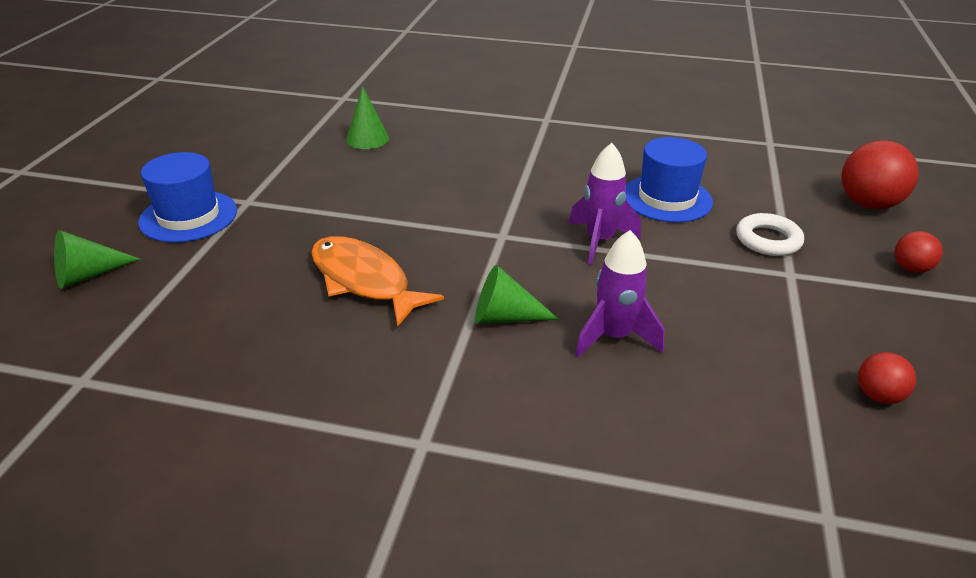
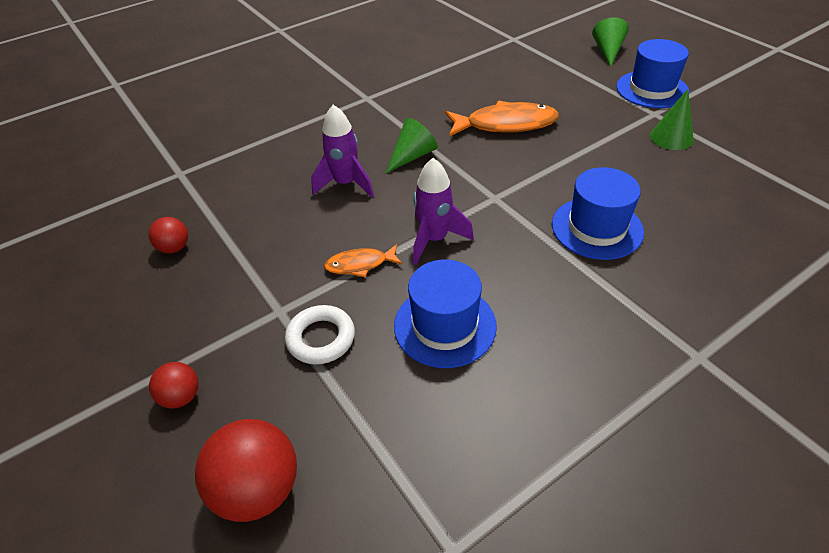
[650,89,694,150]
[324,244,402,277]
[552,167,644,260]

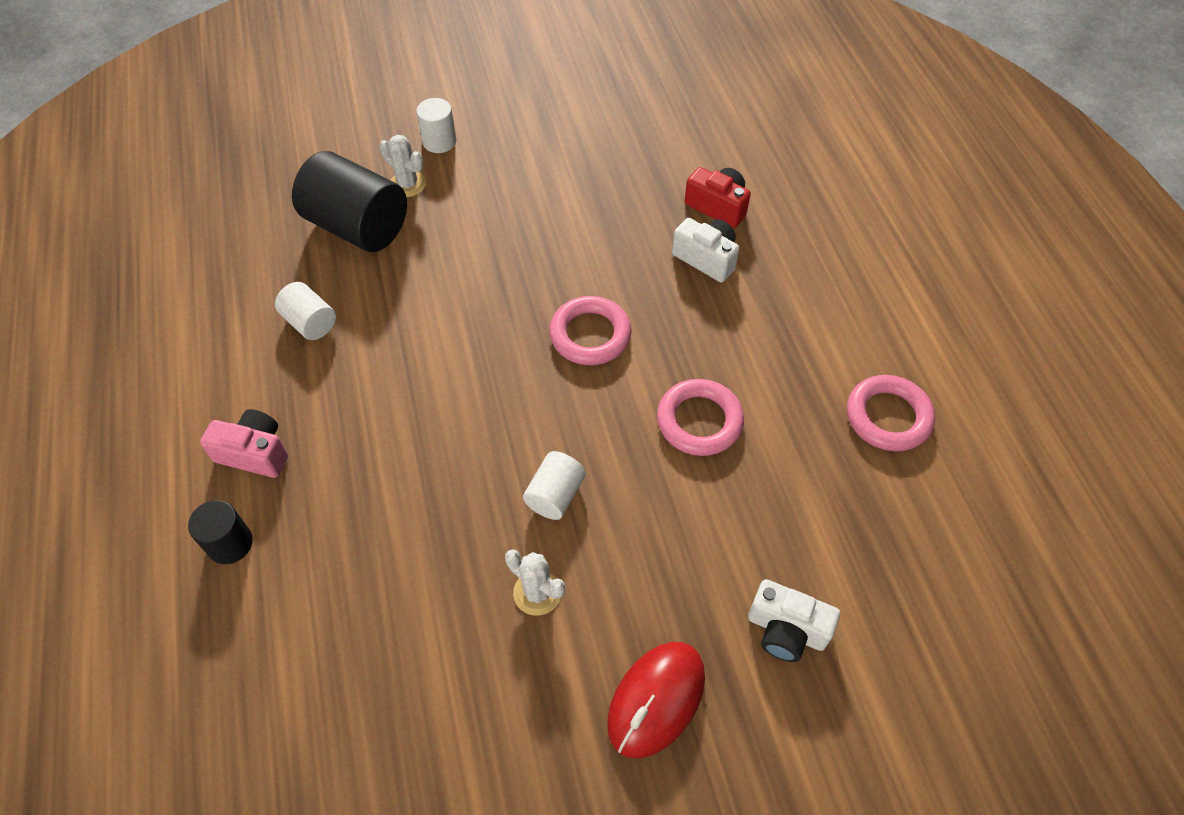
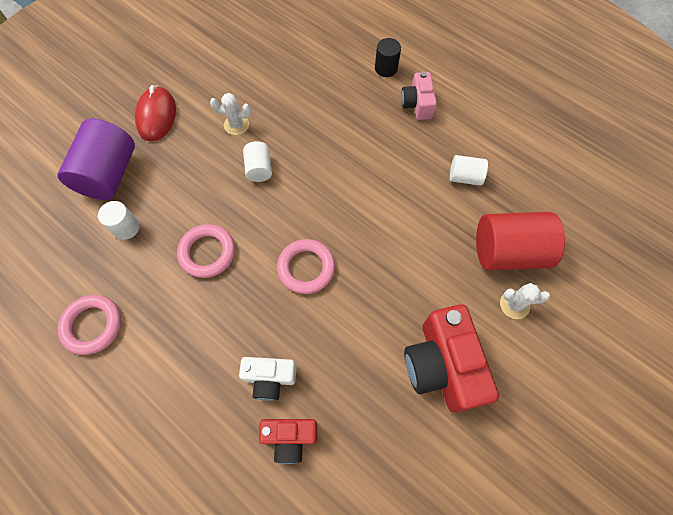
[401,71,437,120]
[476,212,565,270]
[98,201,139,240]
[57,119,135,200]
[404,305,499,413]

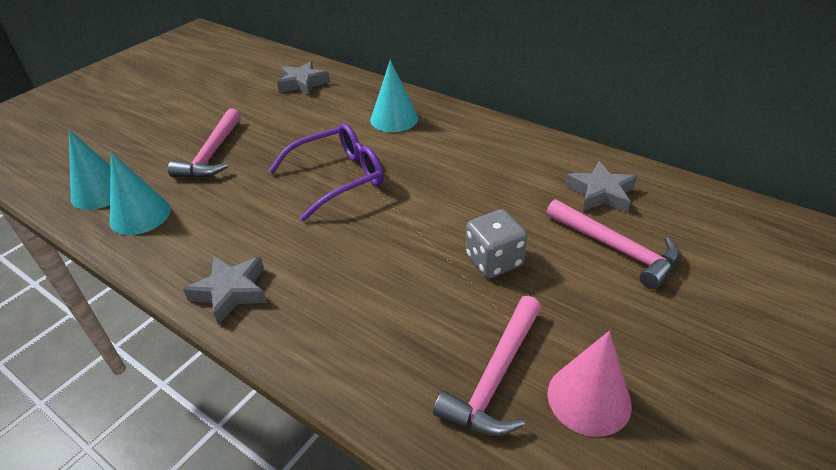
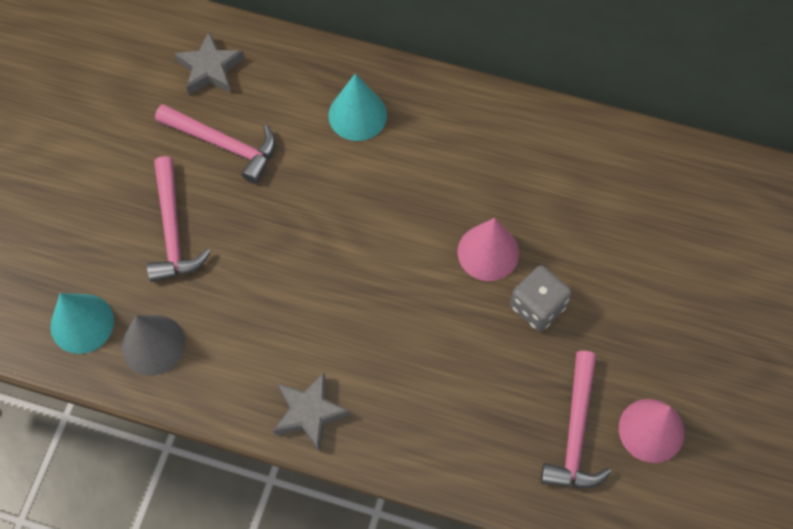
[121,315,185,375]
[268,123,384,221] (first image)
[155,104,276,184]
[565,161,637,213] (first image)
[458,218,519,281]

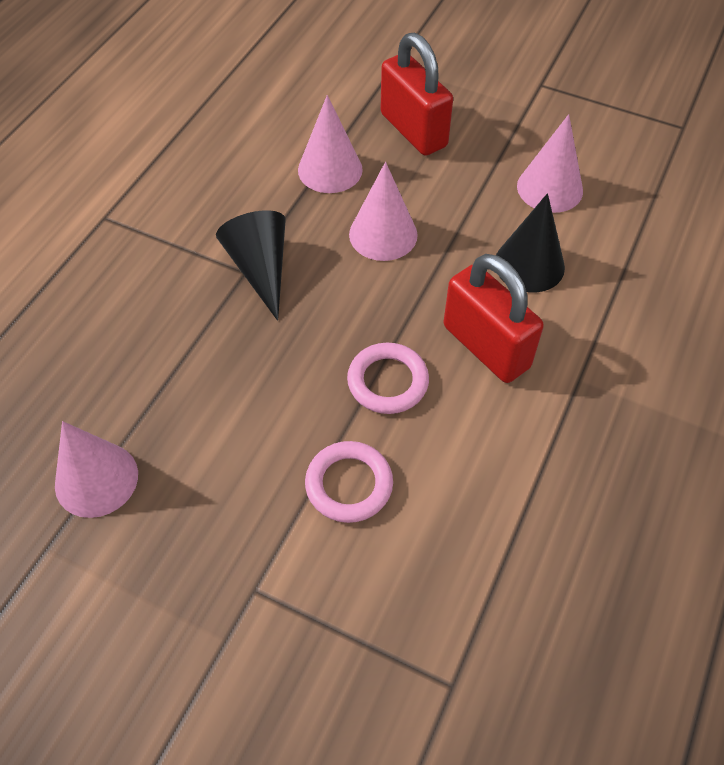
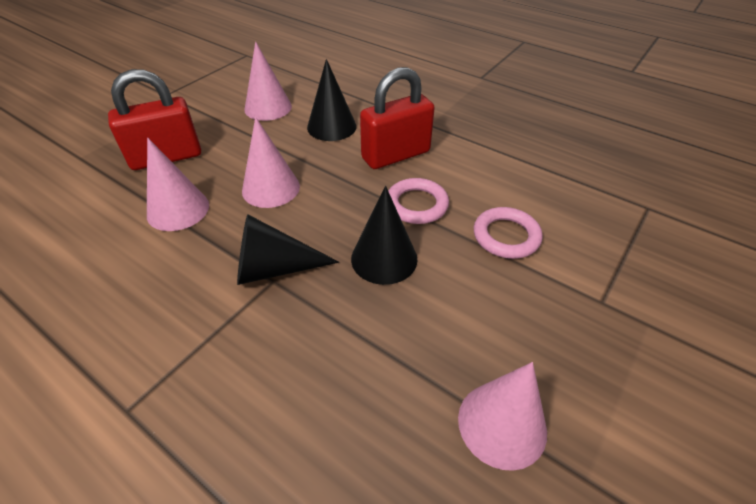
[351,186,417,285]

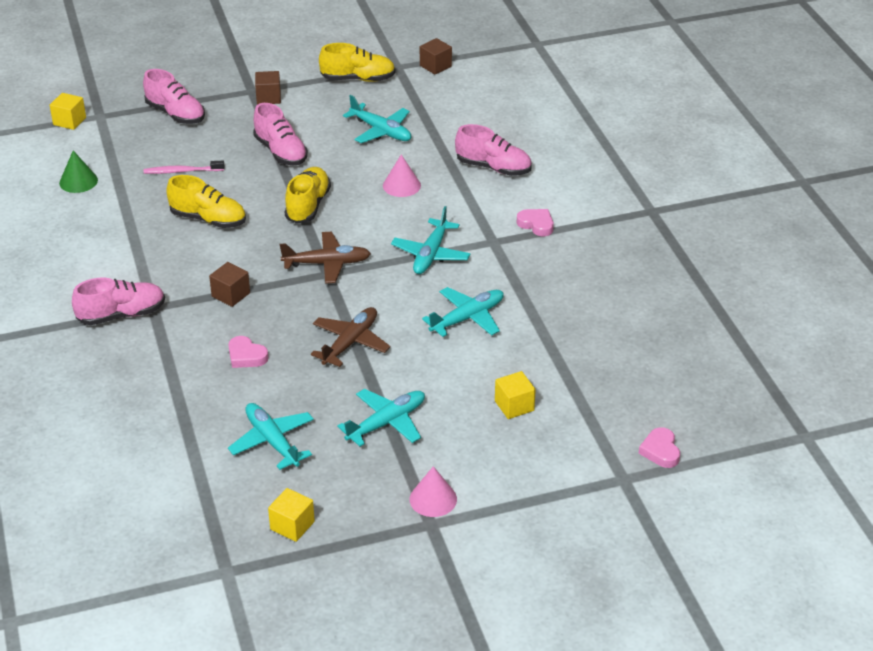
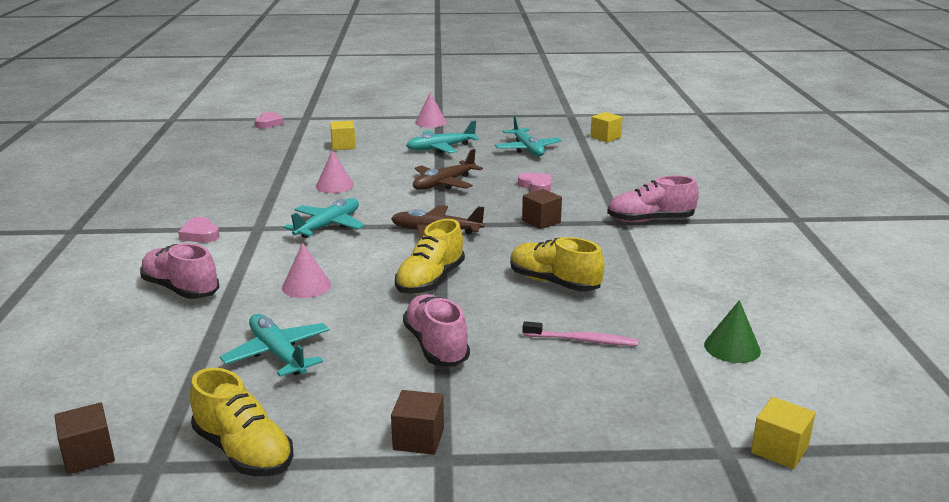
[143,69,205,124] (first image)
[590,112,623,142]
[190,368,294,476]
[316,150,354,193]

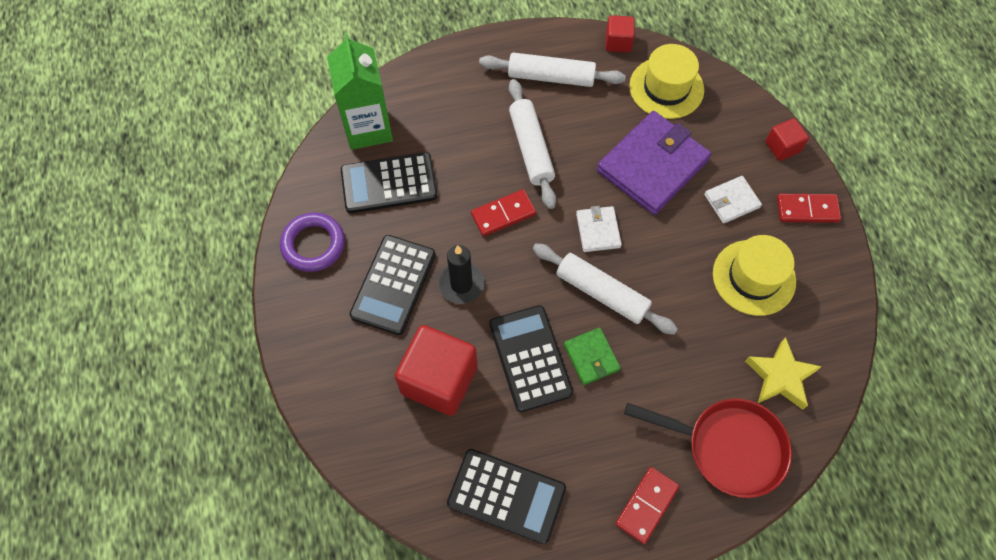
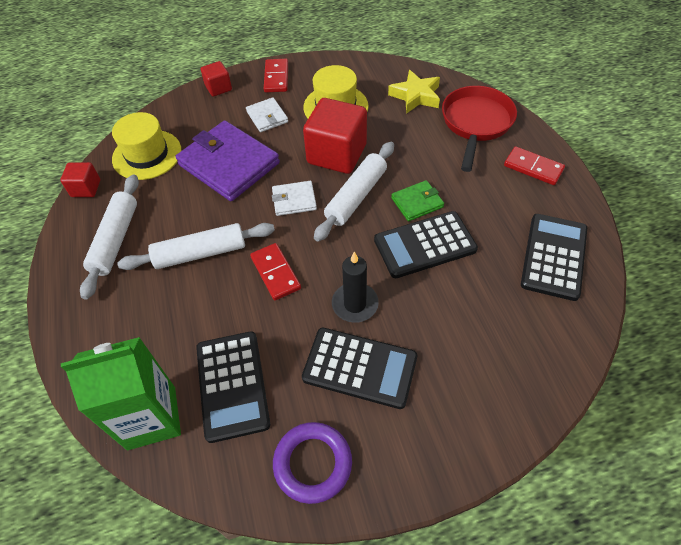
[303,98,367,174]

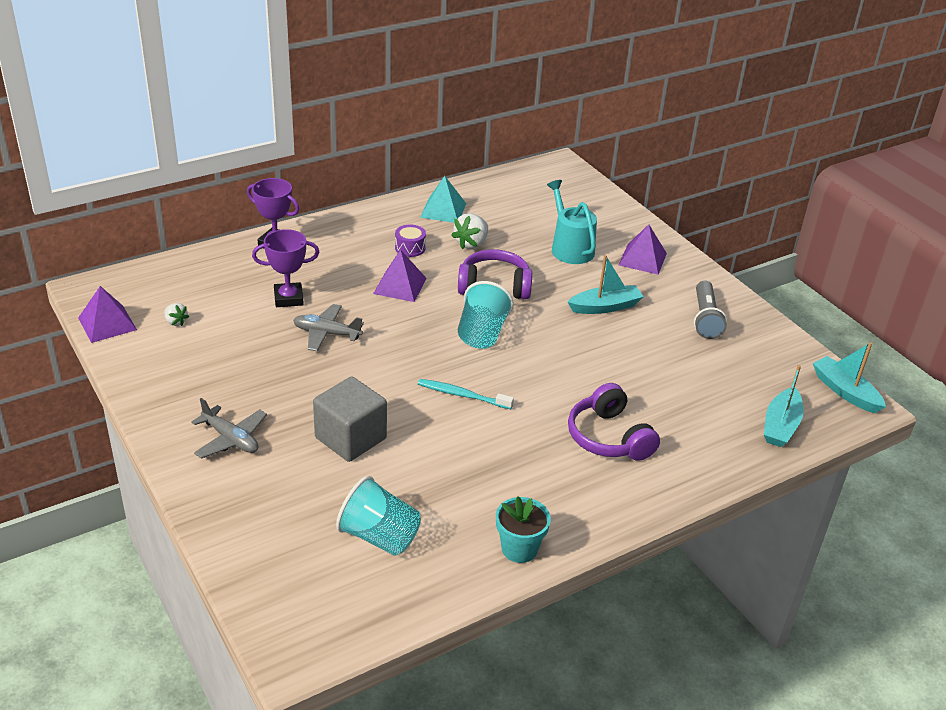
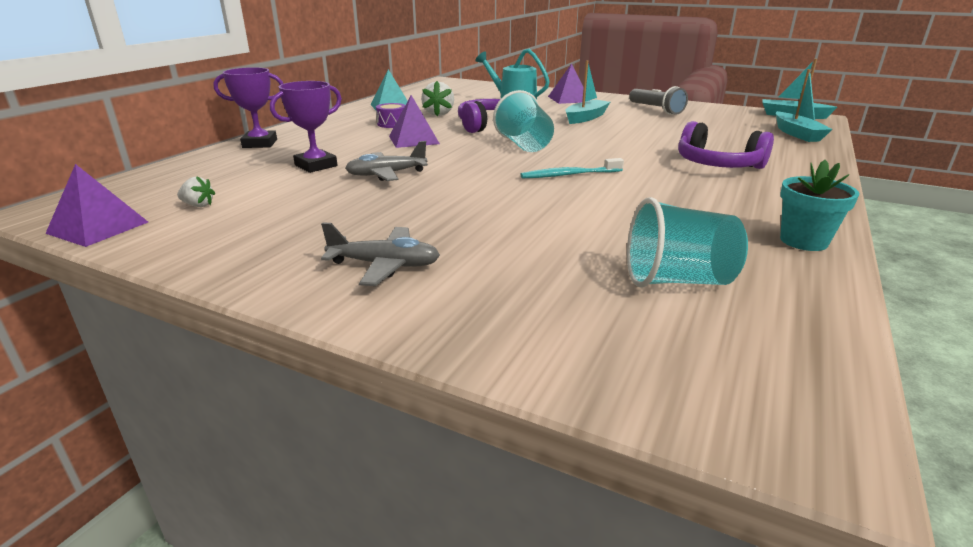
[313,376,387,462] (first image)

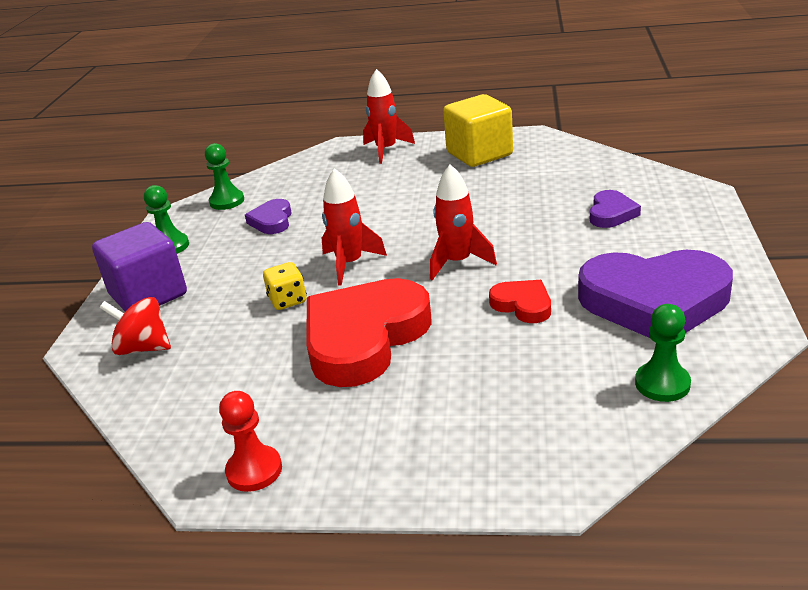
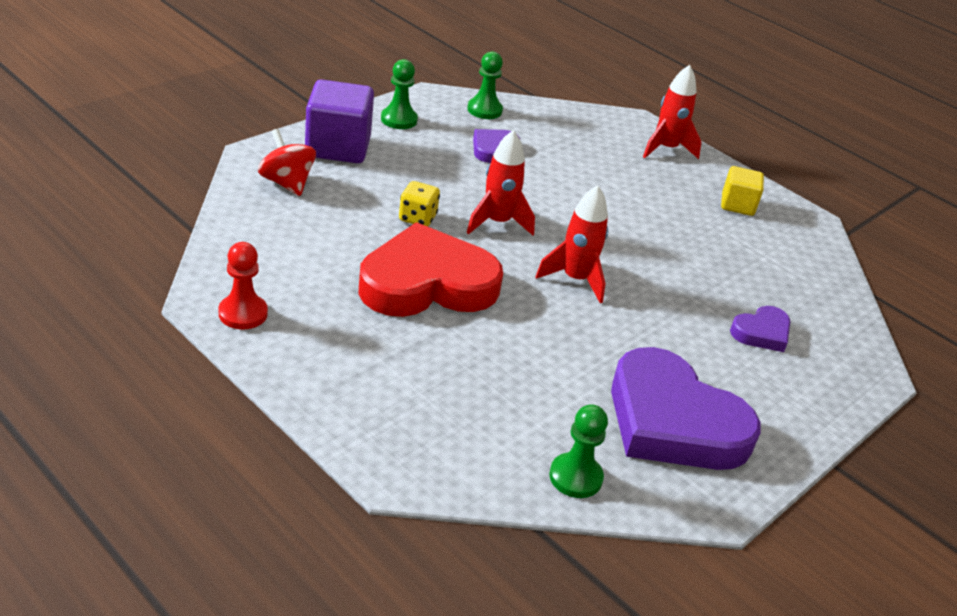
[721,166,764,216]
[489,280,551,323] (first image)

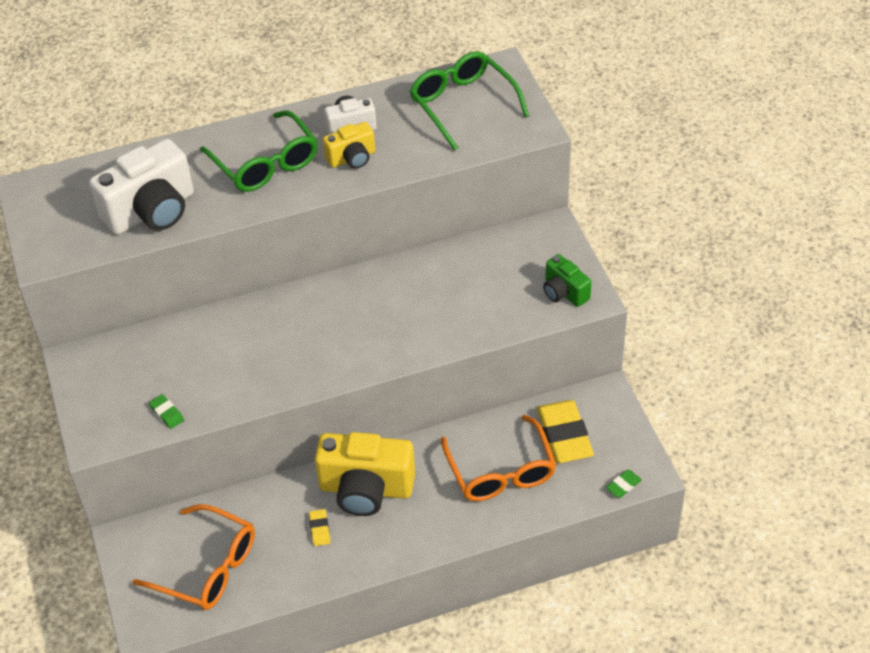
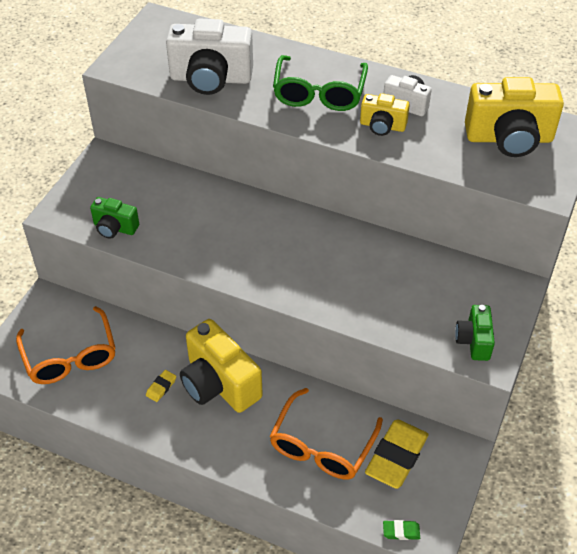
[90,197,139,239]
[465,77,564,157]

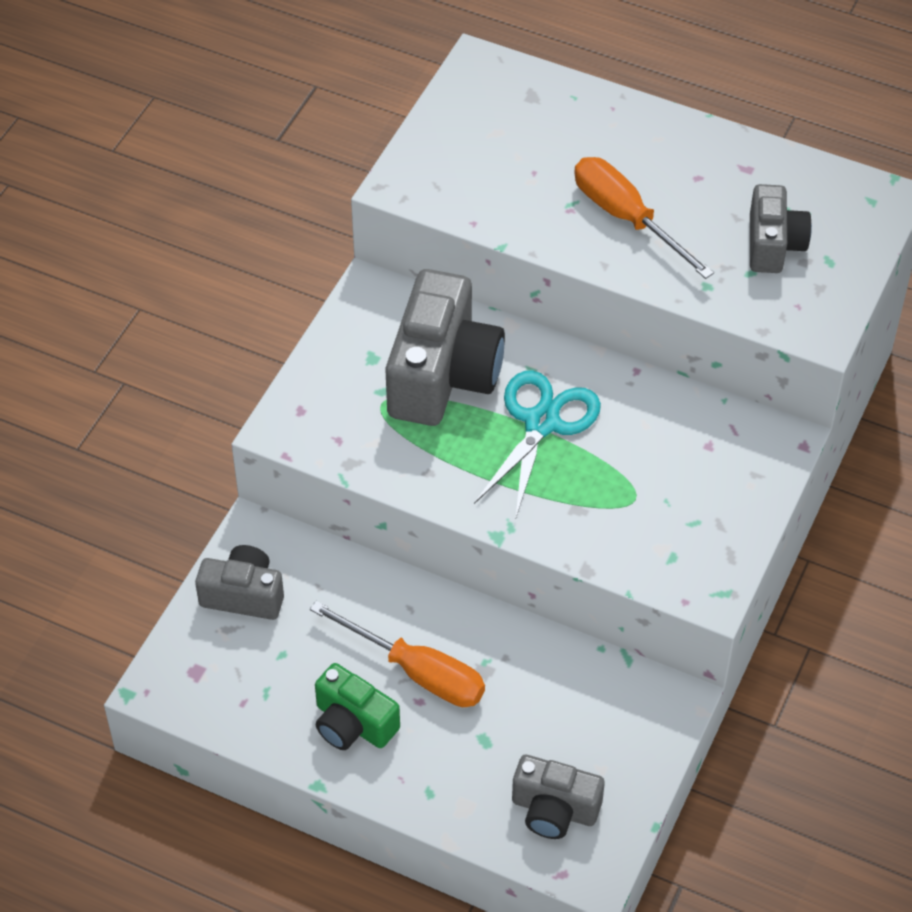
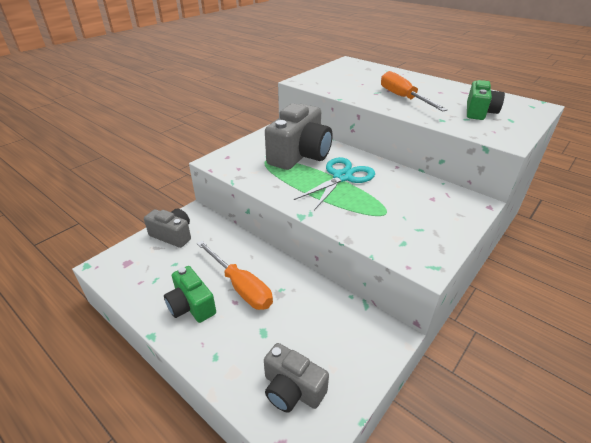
[467,80,505,120]

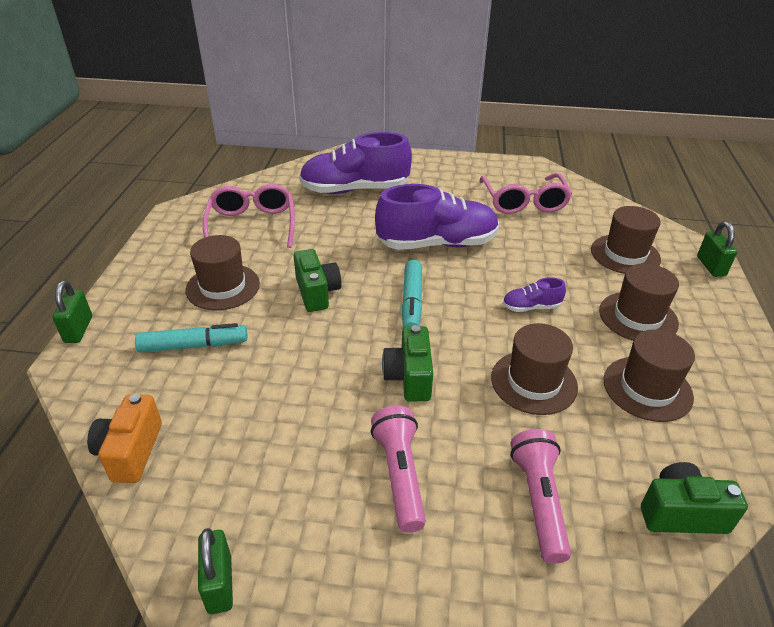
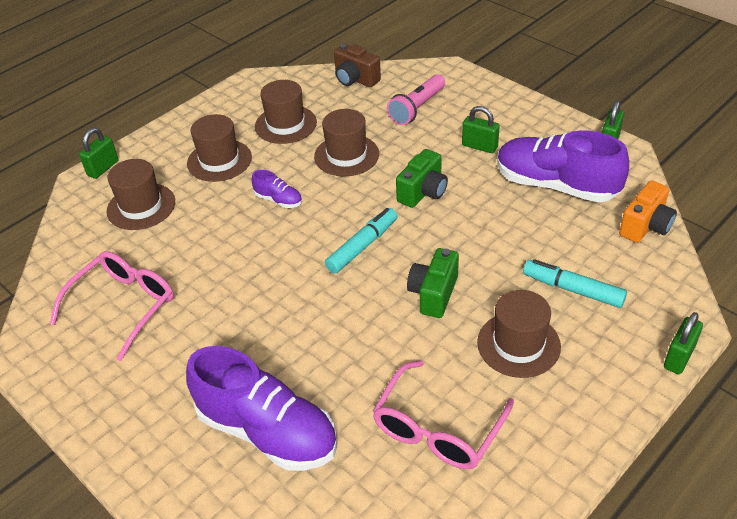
[462,106,500,153]
[497,130,629,202]
[334,44,381,87]

